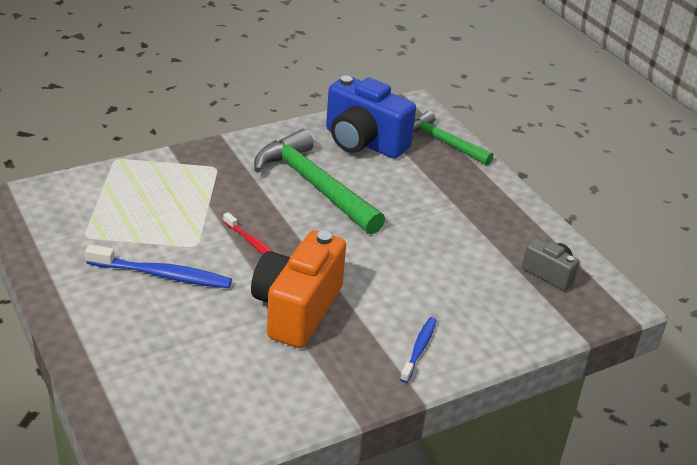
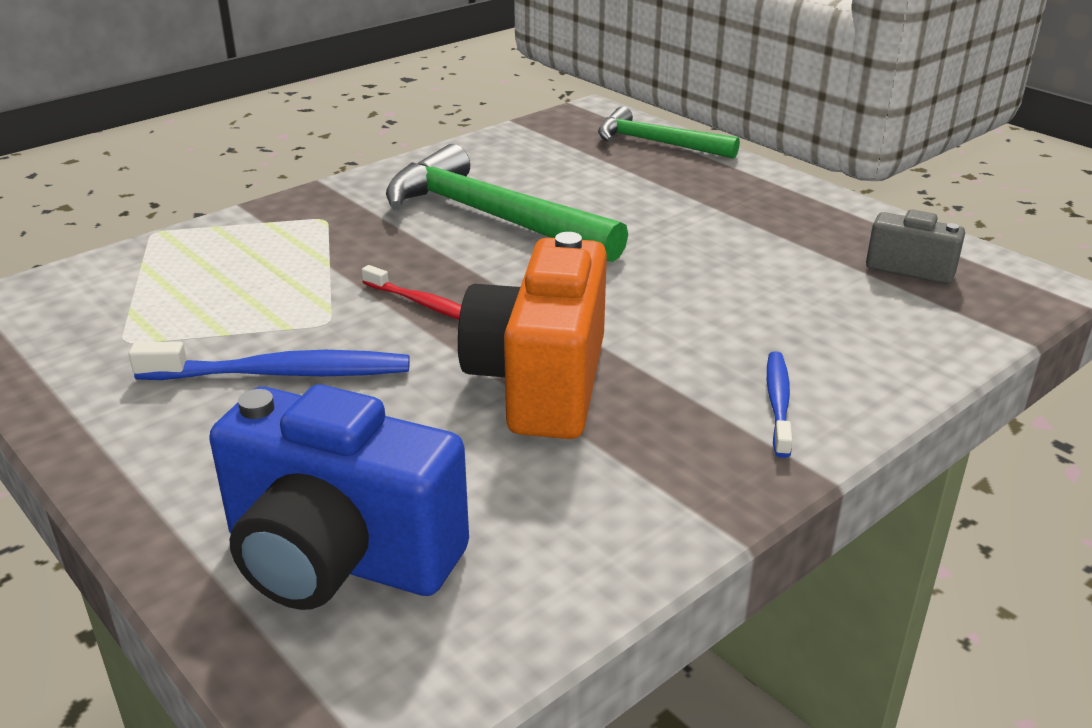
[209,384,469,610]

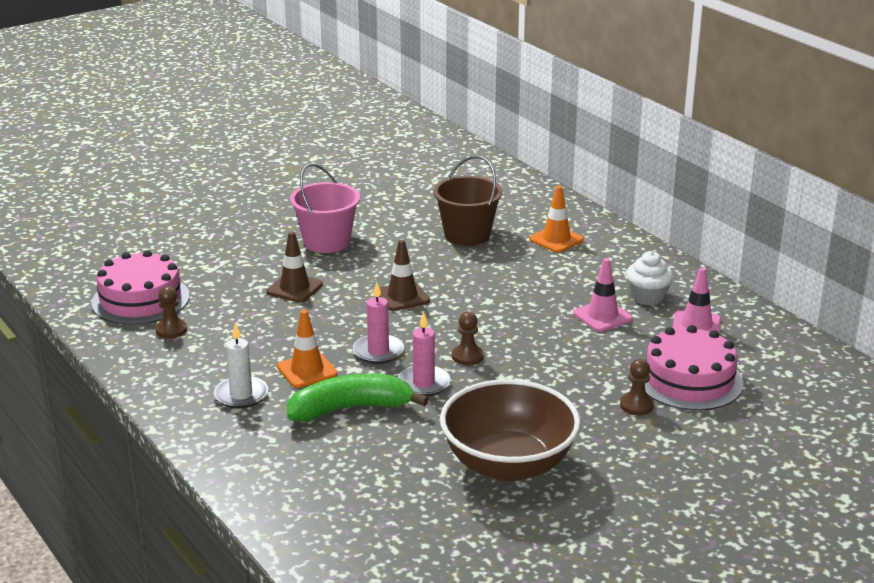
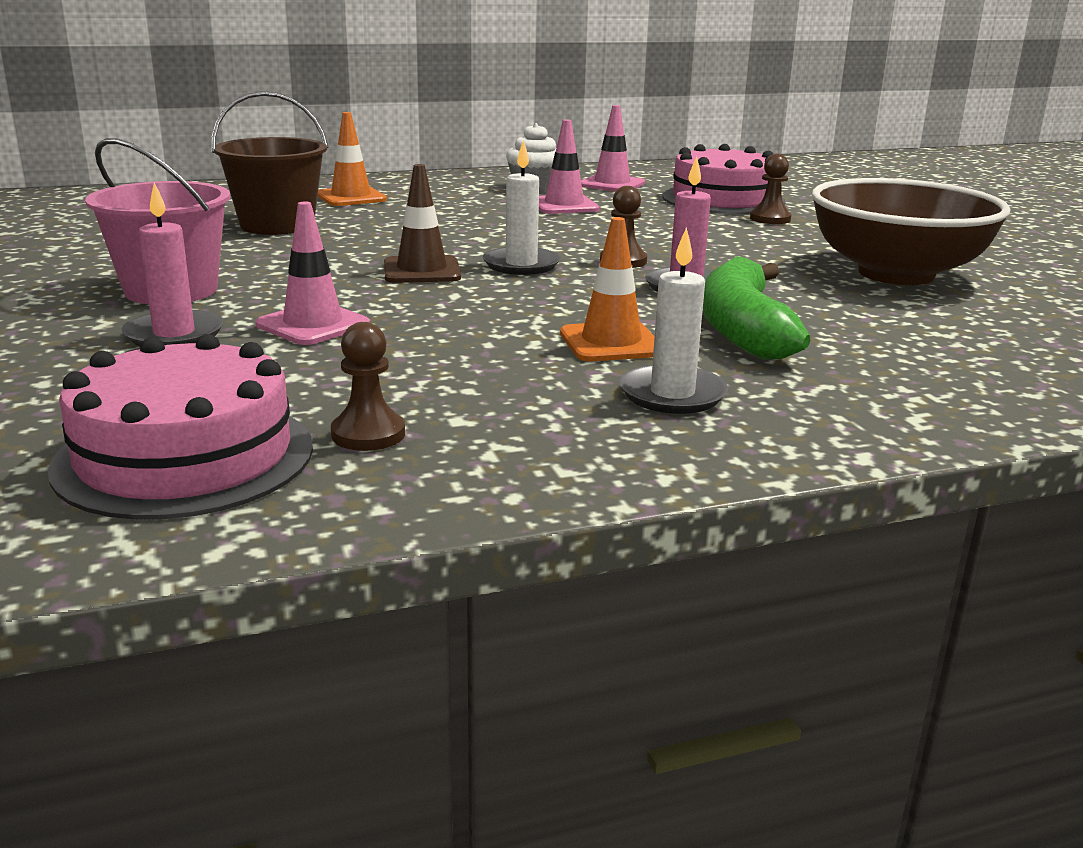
[256,202,370,345]
[121,182,224,346]
[483,140,561,275]

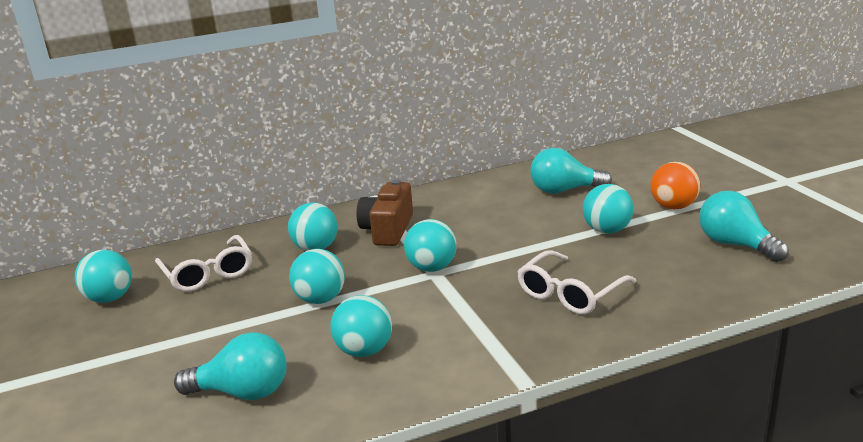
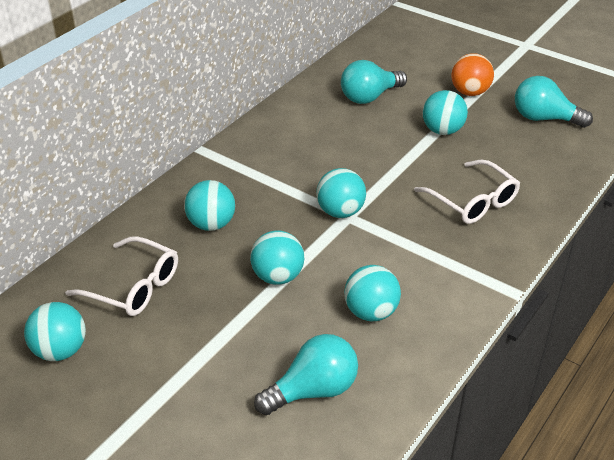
[356,179,413,246] (first image)
[414,160,520,224]

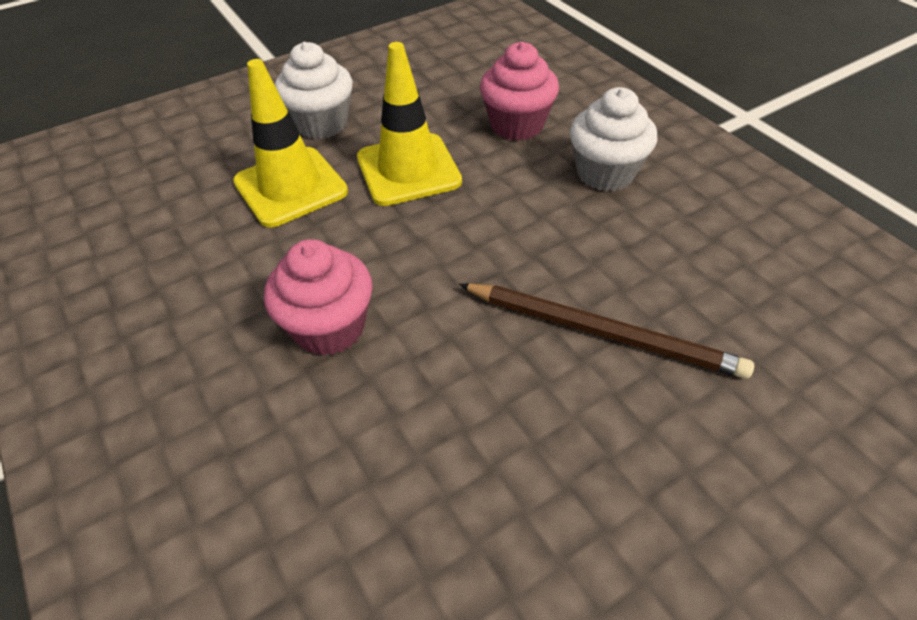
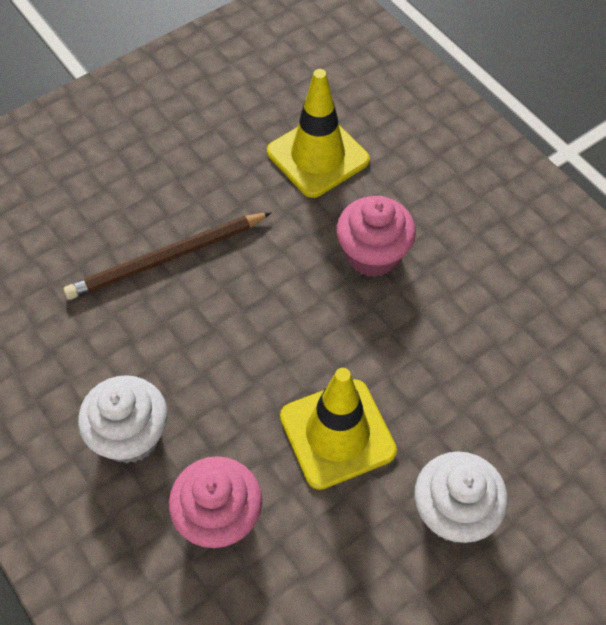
[267,69,370,198]
[64,212,272,300]

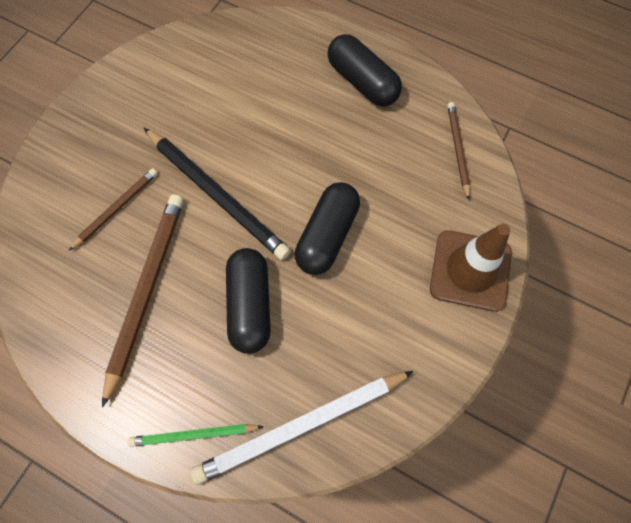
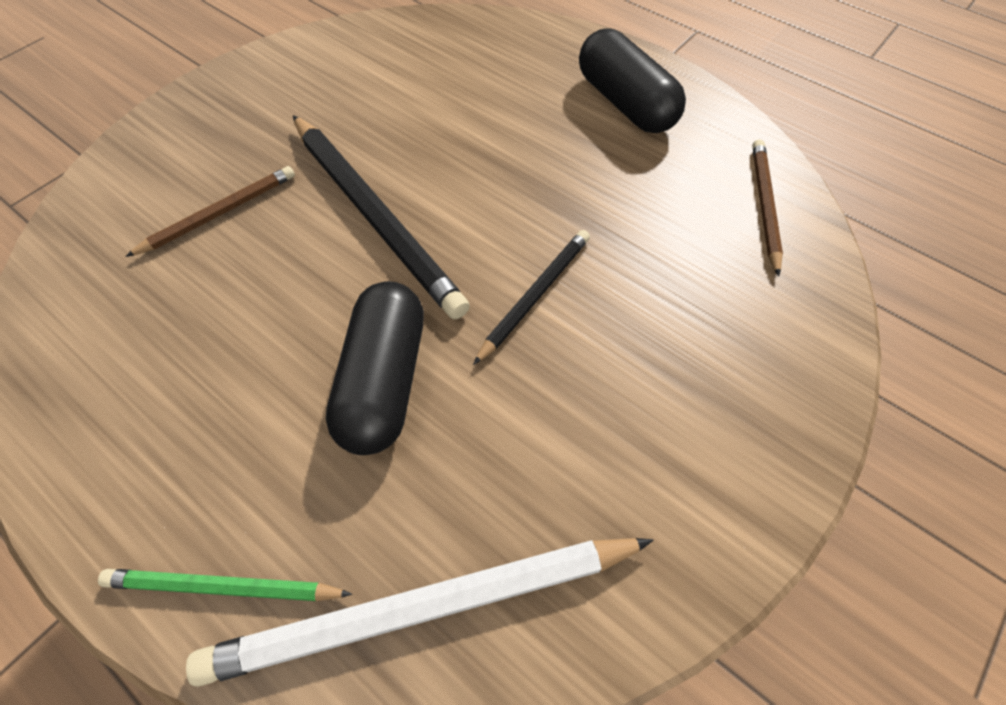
[102,194,184,407] (first image)
[473,230,590,365]
[430,224,512,312] (first image)

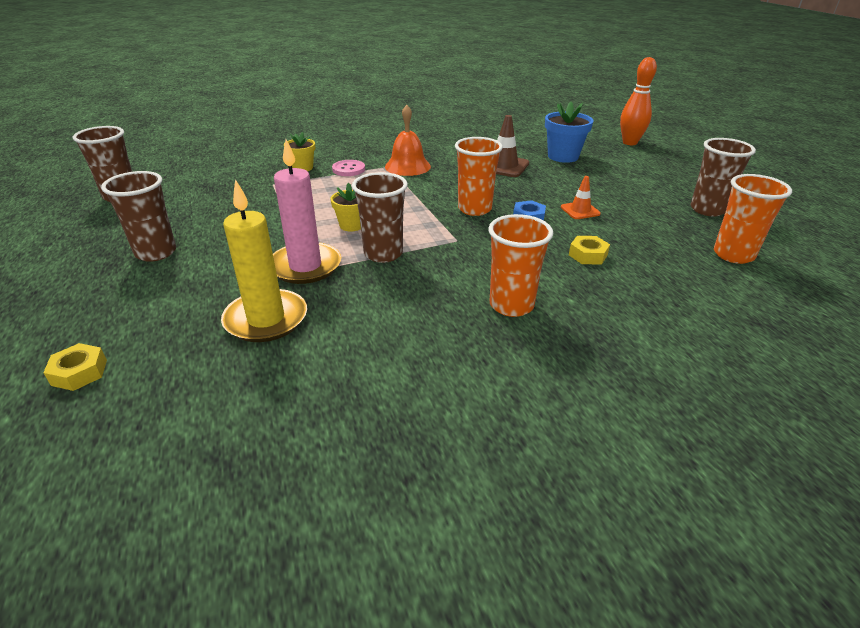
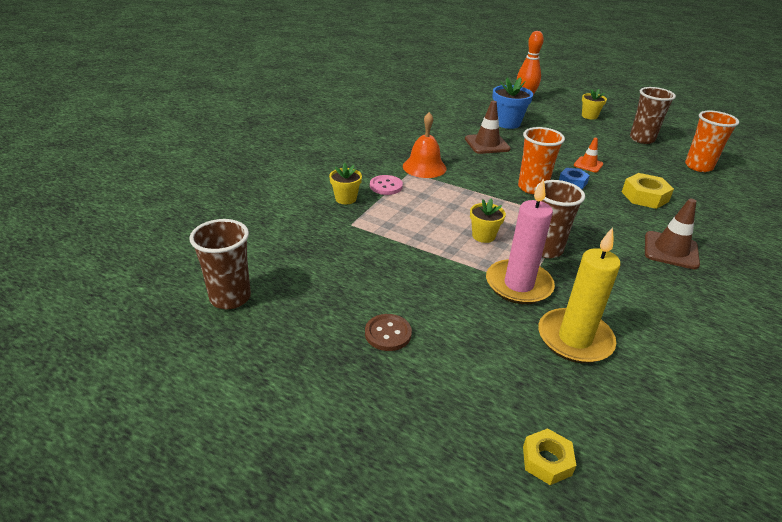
[365,314,412,351]
[645,199,700,269]
[622,173,674,209]
[582,89,607,119]

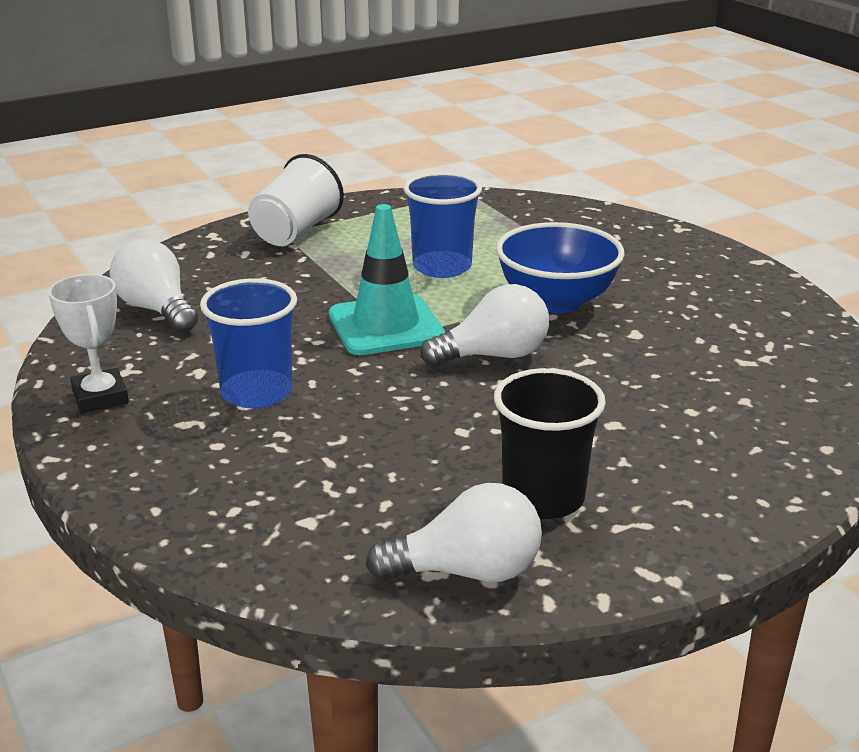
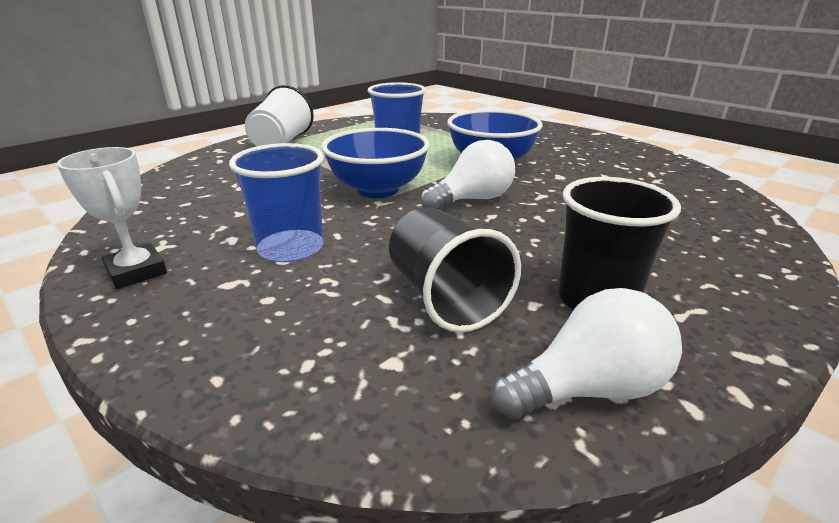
[110,239,198,333] (first image)
[322,128,430,198]
[389,207,521,333]

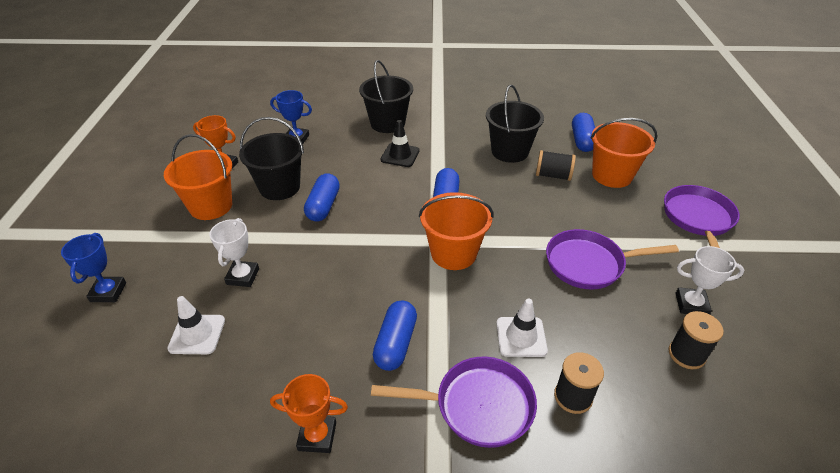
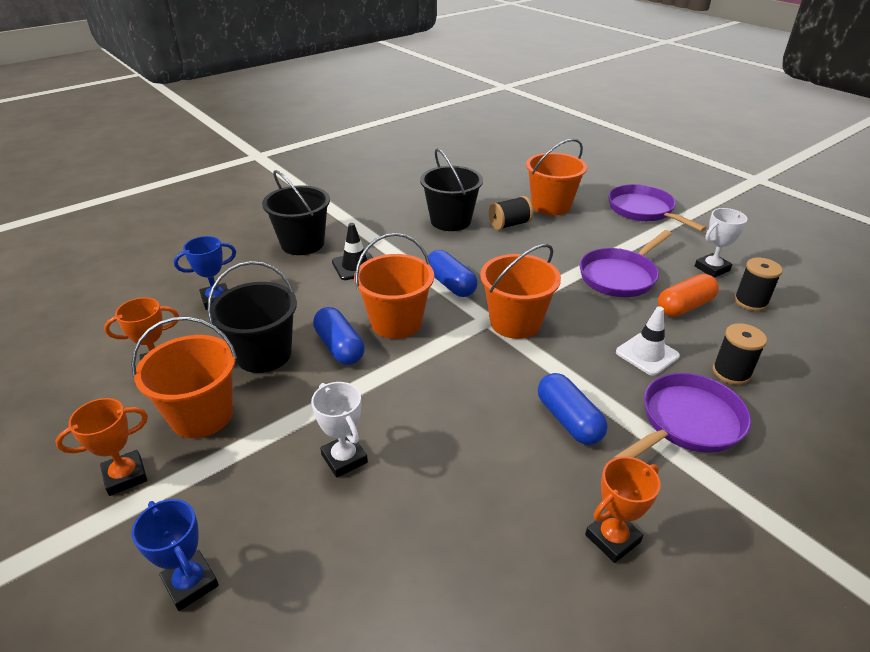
[167,296,225,354] (first image)
[572,113,595,152] (first image)
[55,398,148,496]
[354,233,434,339]
[658,274,719,317]

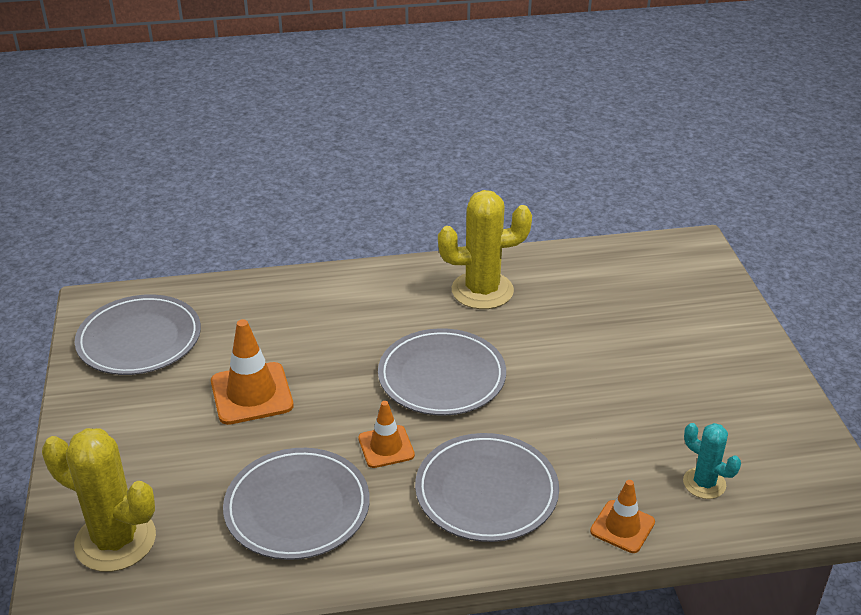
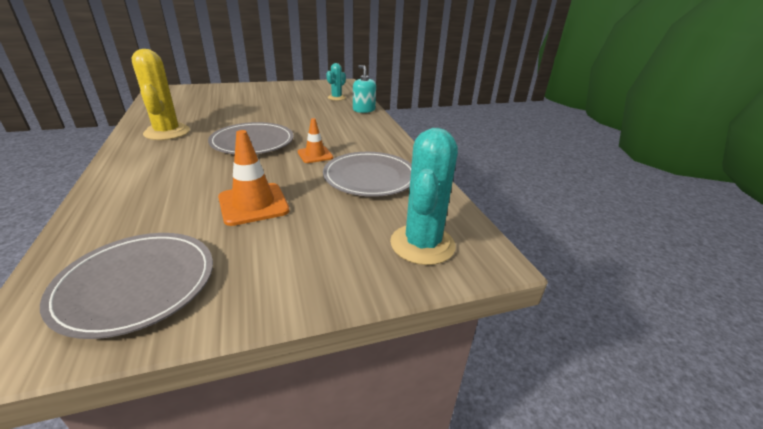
[390,128,458,265]
[415,433,559,542] (first image)
[353,65,376,113]

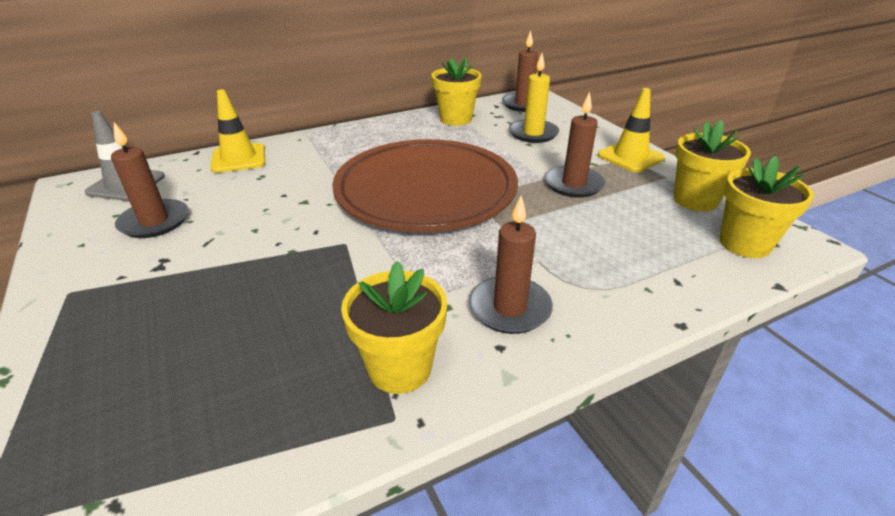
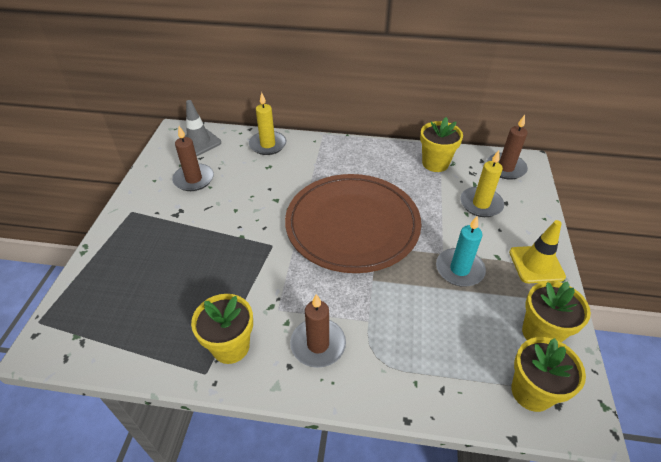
[249,92,286,155]
[436,216,486,287]

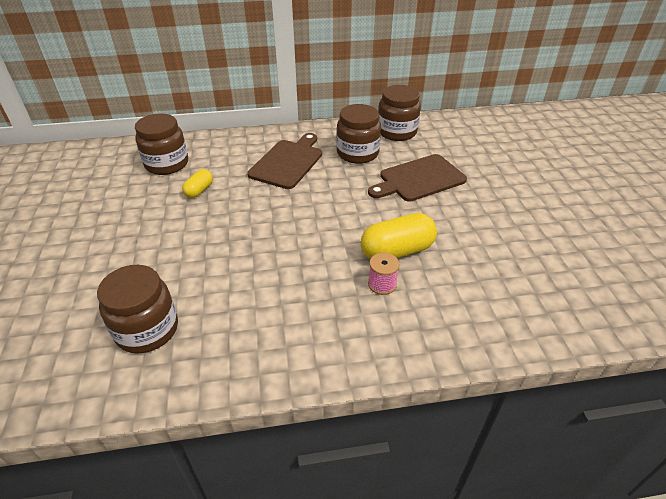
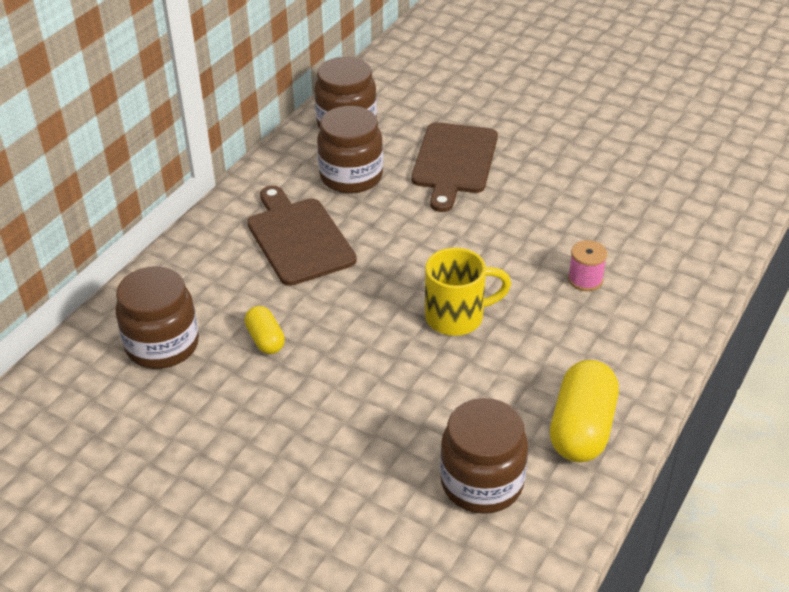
[550,360,619,462]
[425,247,511,336]

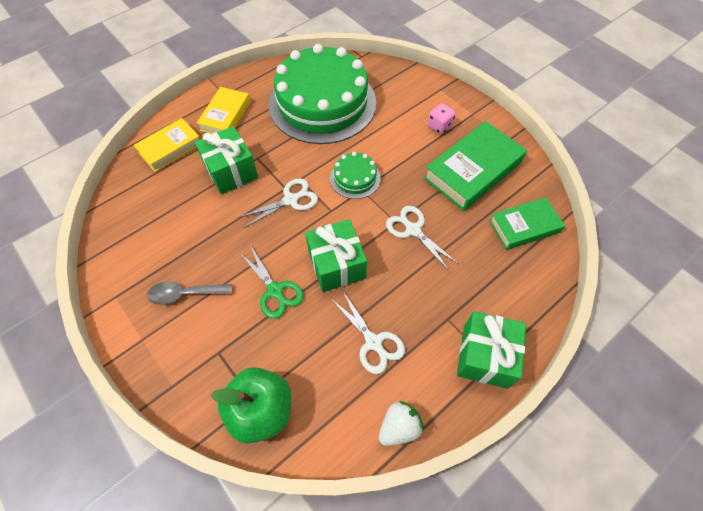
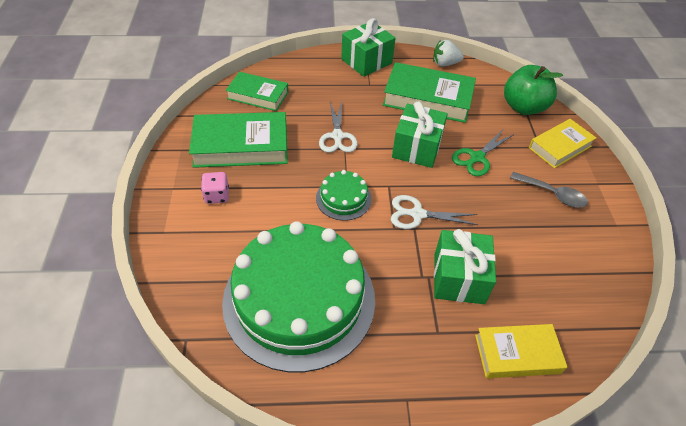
[529,119,596,168]
[452,130,514,176]
[383,62,476,123]

